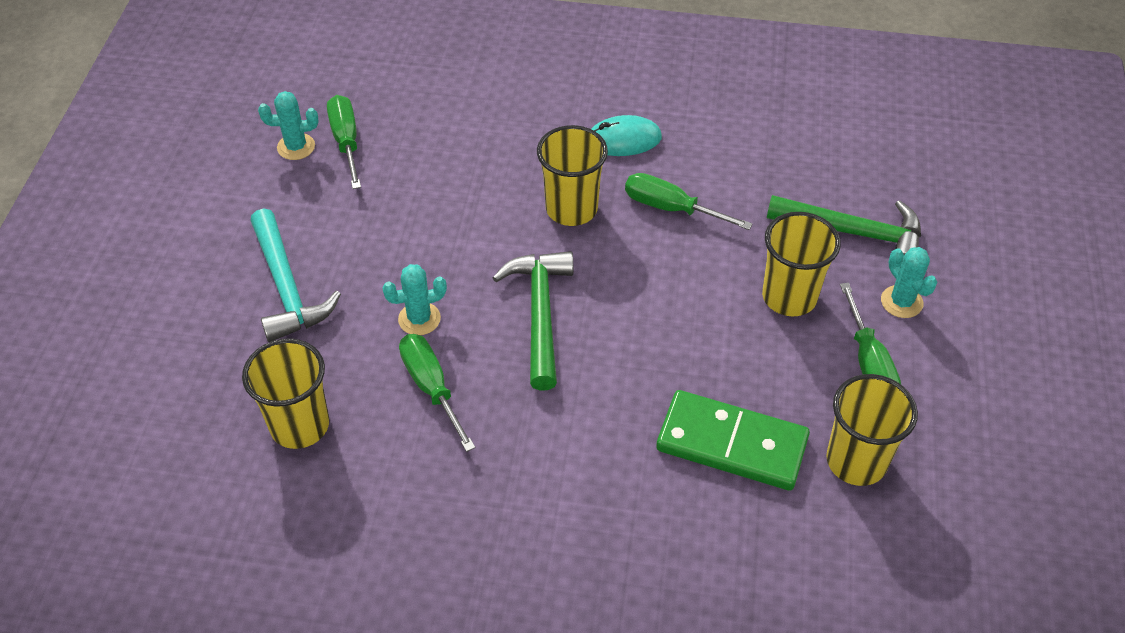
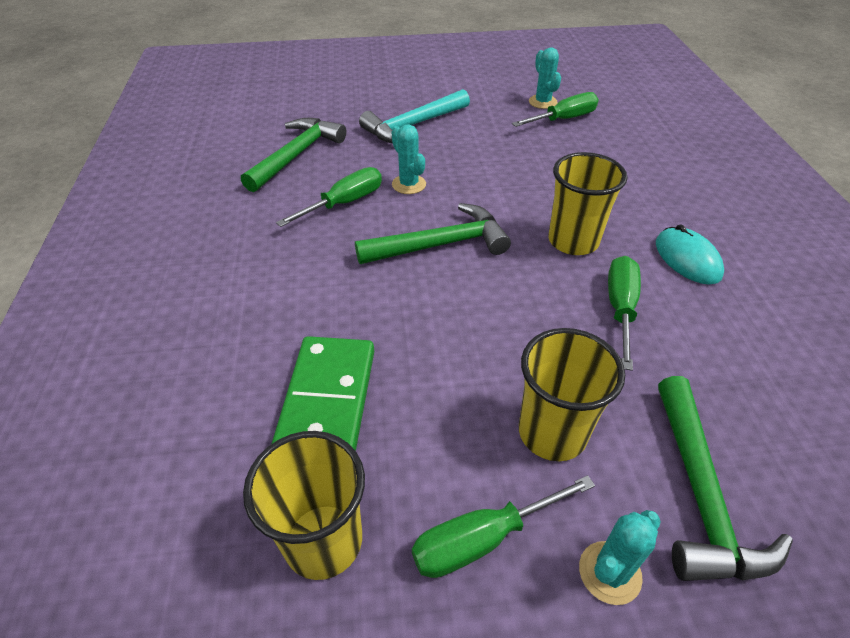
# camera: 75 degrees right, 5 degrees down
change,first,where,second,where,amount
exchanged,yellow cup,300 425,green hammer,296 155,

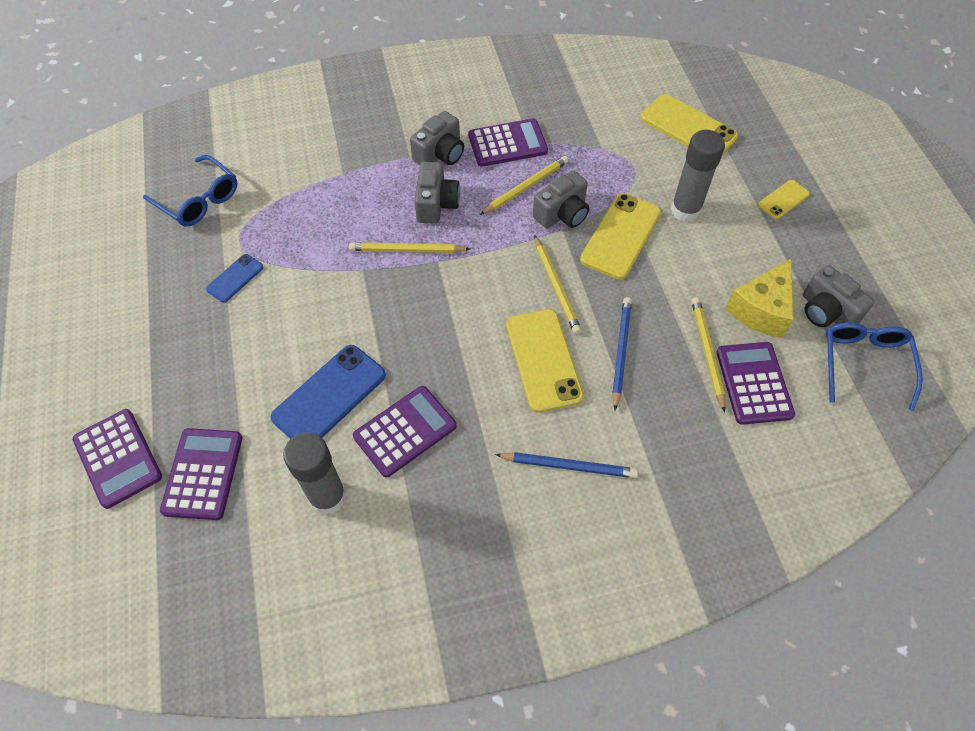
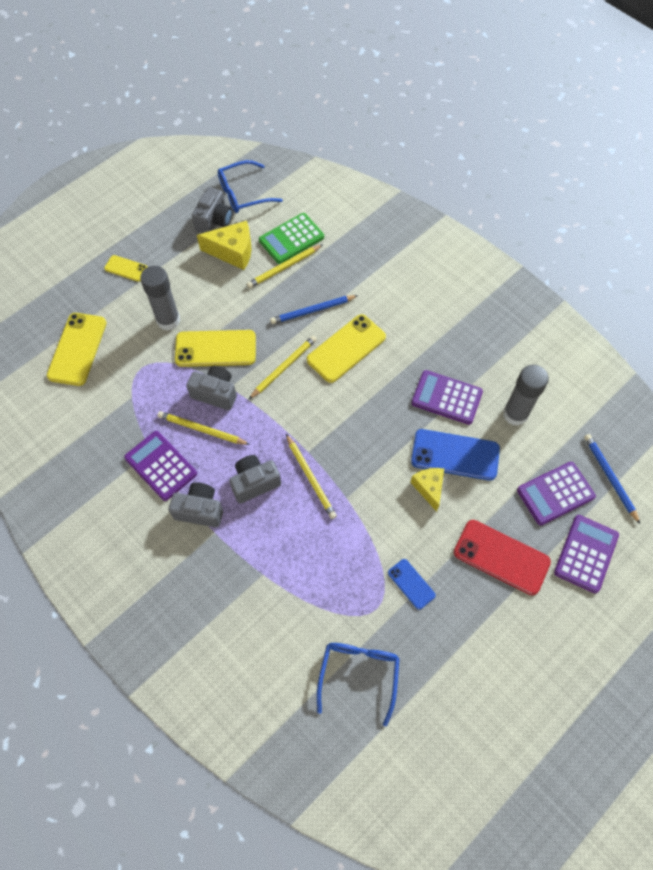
# camera: 120 degrees left, 5 degrees up
change,first,where,second,where,amount
spun,blue phone,235 278,,411 584,45 degrees clockwise
relocated,blue pencil,568 466,,609 477,
colour,purple calculator,754 383,green calculator,291 239,
appeared,,,yellow cheese,429 488,
appeared,,,red phone,501 557,

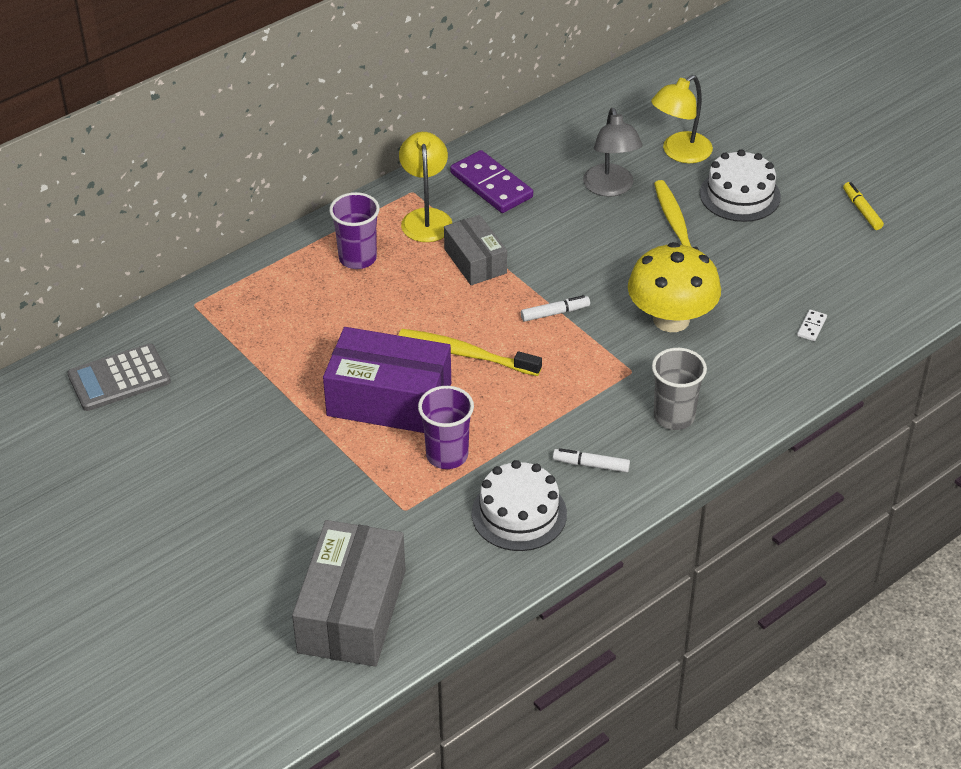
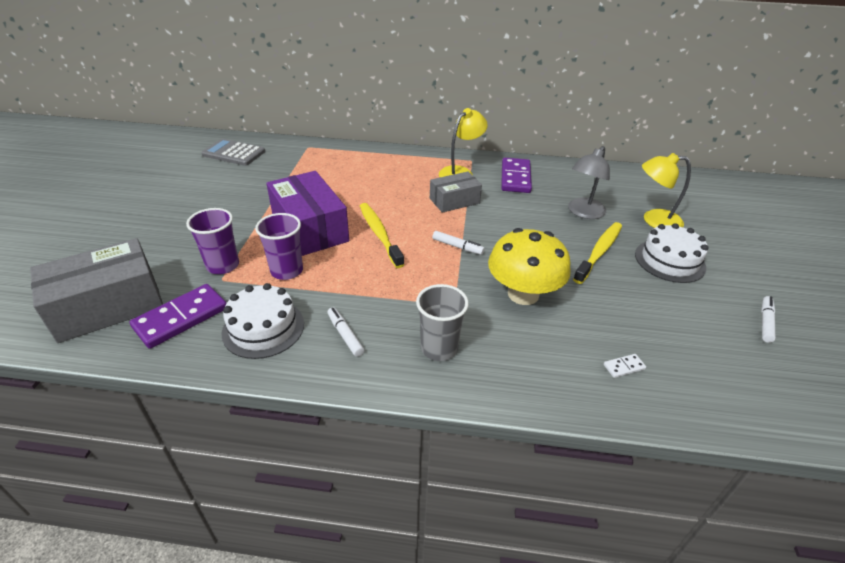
# camera: 45 degrees right, 5 degrees down
change,first,where,second,where,amount
relocated,purple cup,357 258,,223 265,
spun,grey box,475 261,,454 201,45 degrees clockwise
colour,yellow marker,862 210,white marker,765 322,
appeared,,,purple domino,181 318,

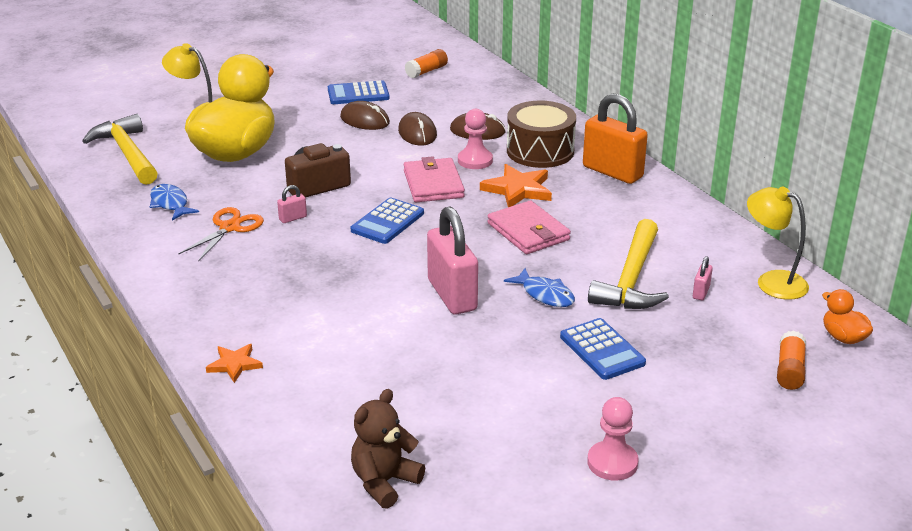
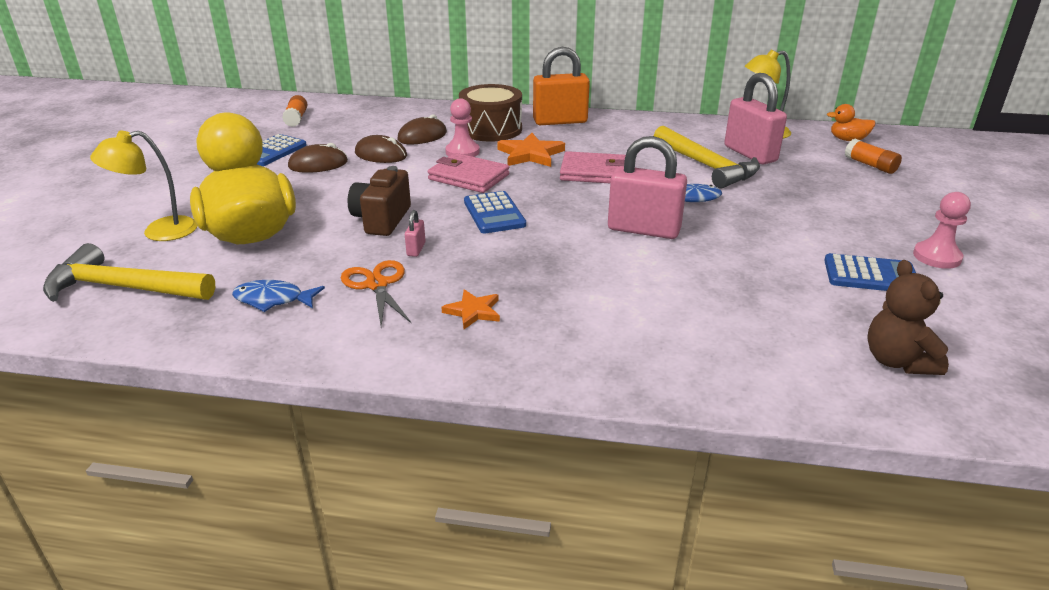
# camera: 50 degrees left, 0 degrees up
change,first,where,second,where,amount
relocated,orange star,235 364,,473 311,
relocated,blue calculator,602 350,,870 275,
size,pink padlock,701 292,,750 154,x2.39

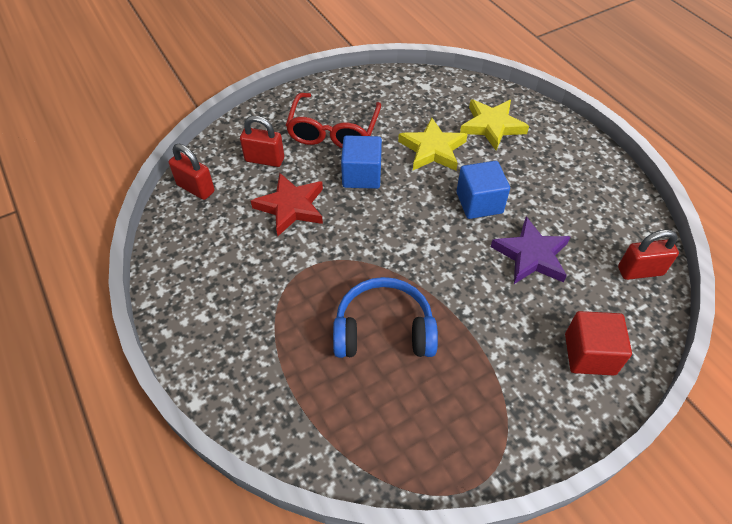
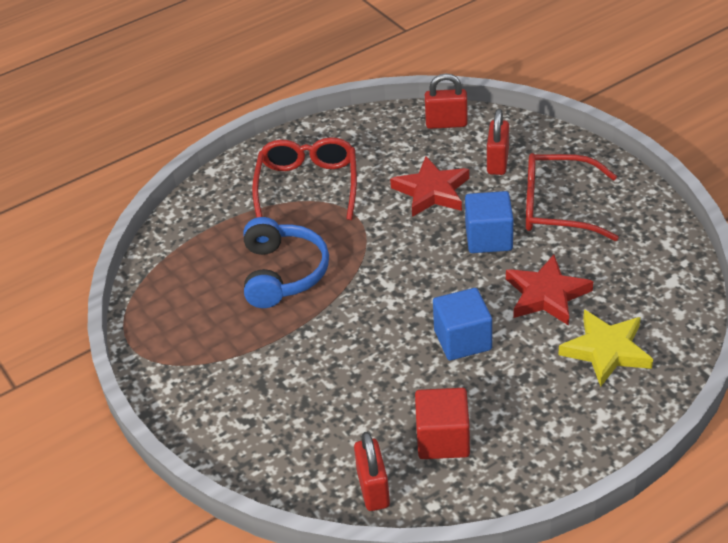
# camera: 90 degrees right, 10 degrees down
change,first,where,second,where,amount
spun,red padlock,196 188,,446 123,60 degrees clockwise
colour,yellow star,432 149,red star,546 295,
missing,purple star,531 255,,,
relocated,red cube,589 354,,443 439,
appeared,,,red glasses,307 186,

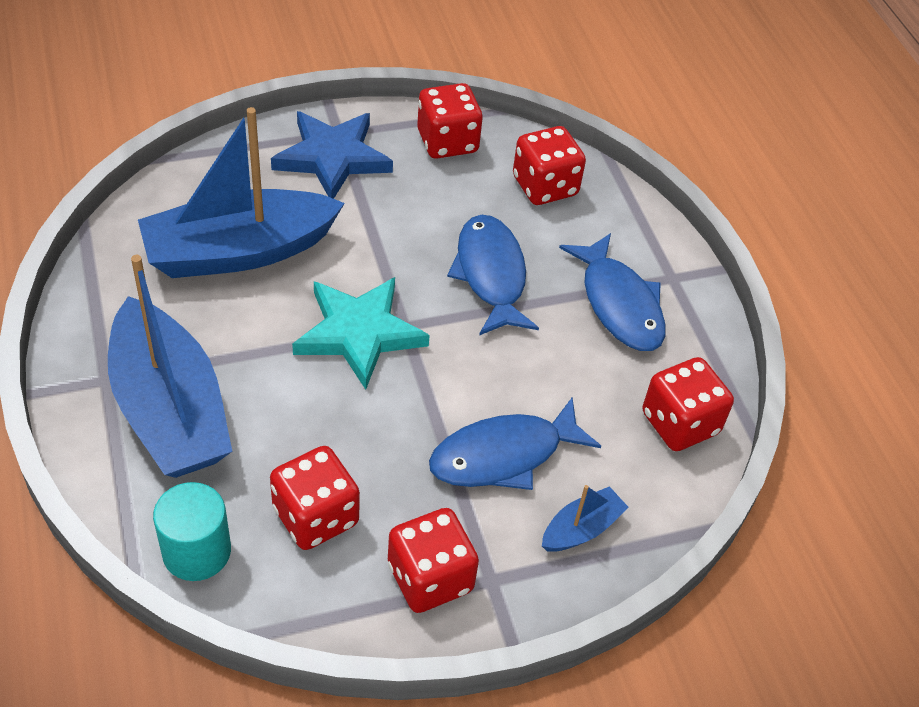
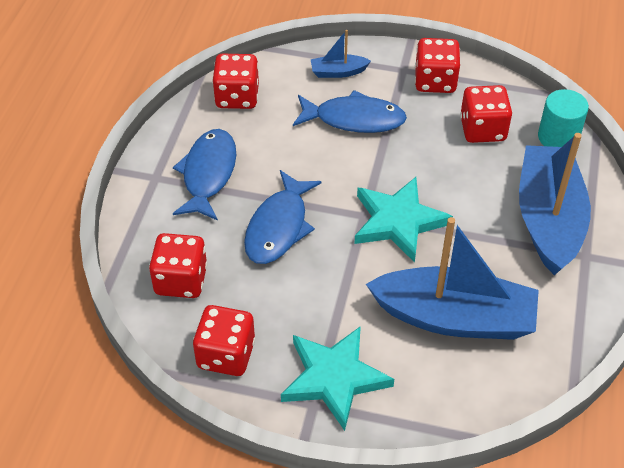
# camera: 145 degrees left, 0 degrees up
change,first,where,second,where,amount
colour,blue star,332 158,turquoise star,334 378,

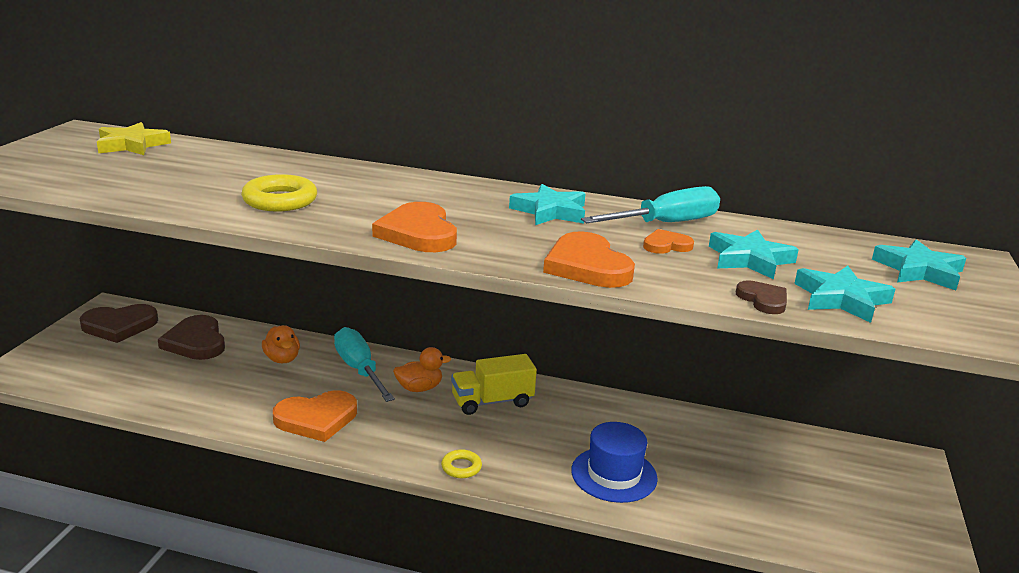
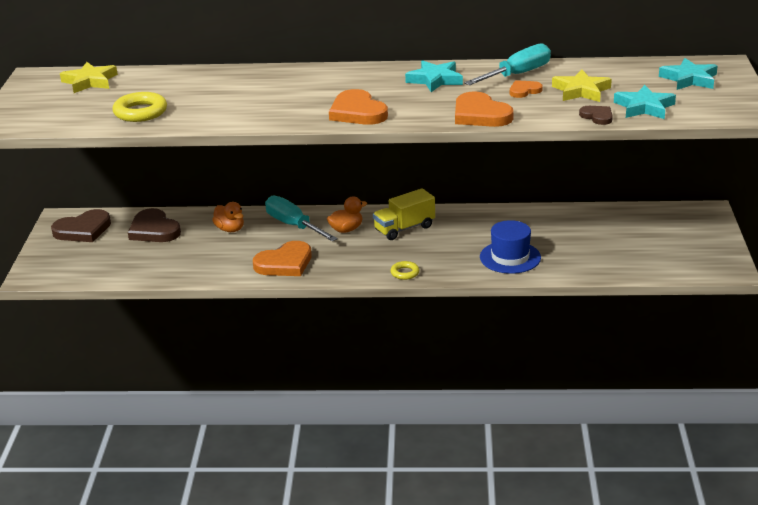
# camera: 10 degrees left, 5 degrees up
change,first,where,second,where,amount
relocated,yellow ring,280 200,,140 112,
colour,turquoise star,749 259,yellow star,581 91,

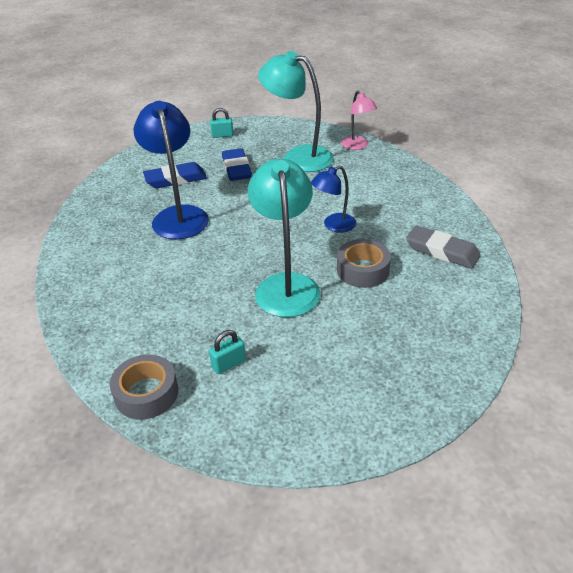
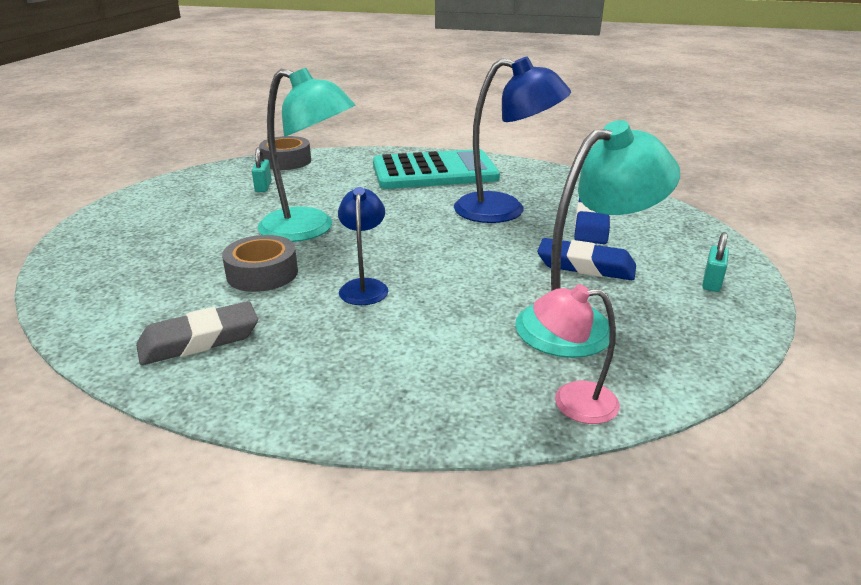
# camera: 120 degrees right, 10 degrees down
change,first,where,second,where,amount
appeared,,,turquoise calculator,434 171,

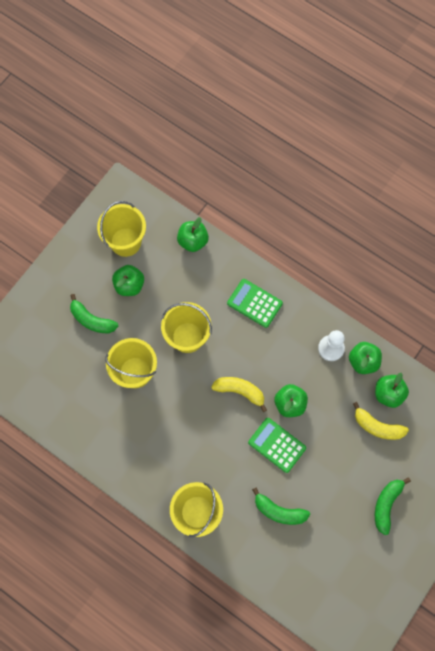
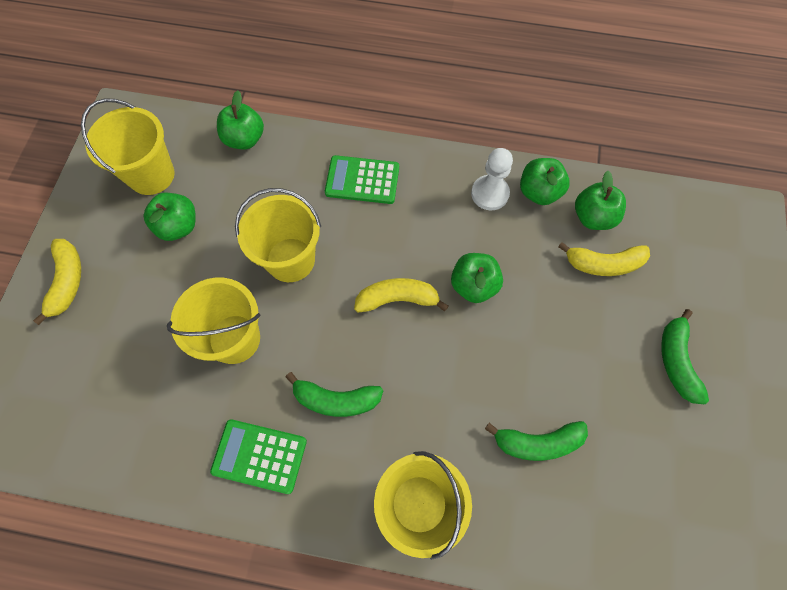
# camera: 25 degrees left, 5 degrees down
change,first,where,second,where,amount
relocated,green banana,92 320,,336 400,
relocated,green calculator,277 445,,259 456,
appeared,,,yellow banana,67 282,

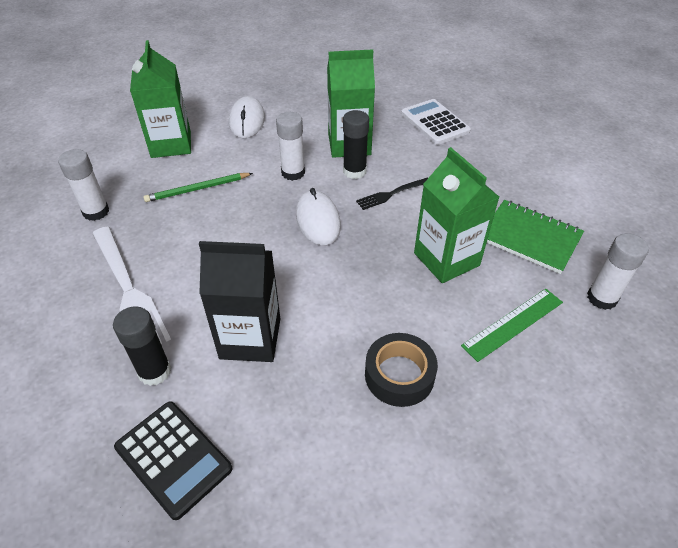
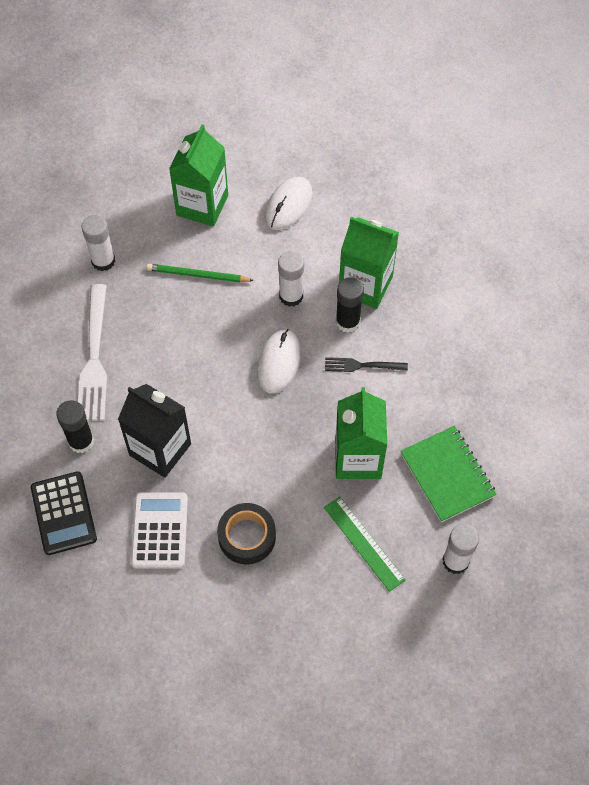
# camera: 30 degrees right, 15 degrees up
change,first,where,second,where,amount
relocated,white calculator,434 123,,160 530,
spun,green ruler,513 323,,364 543,60 degrees clockwise

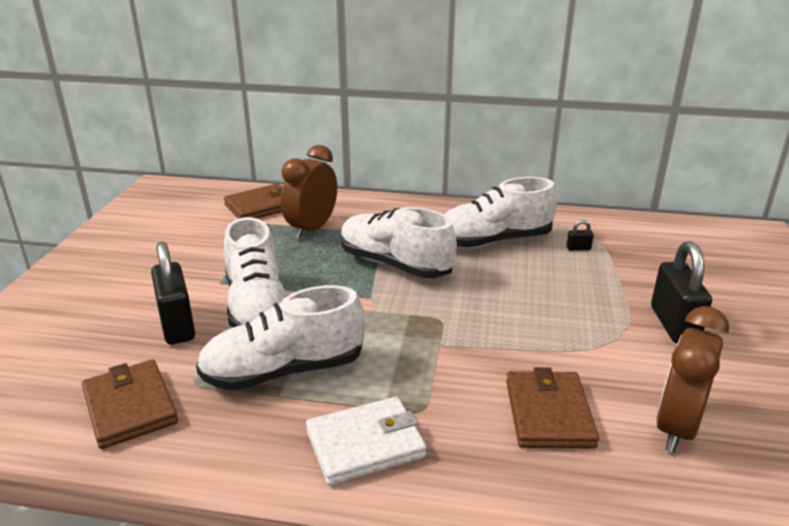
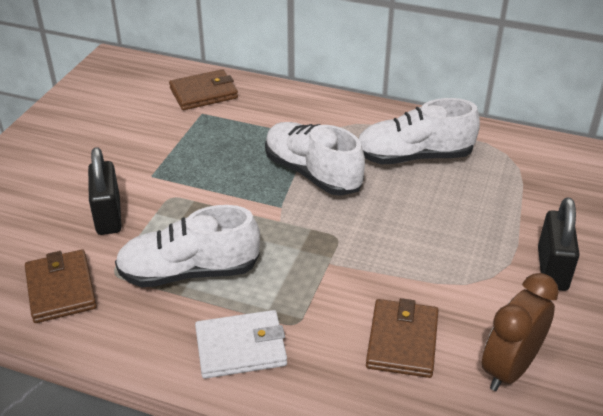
# camera: 10 degrees right, 10 degrees up
change,first,where,second,where,amount
missing,white shoe,257 307,,,
missing,brown clock,312 229,,,
missing,black padlock,578 248,,,

